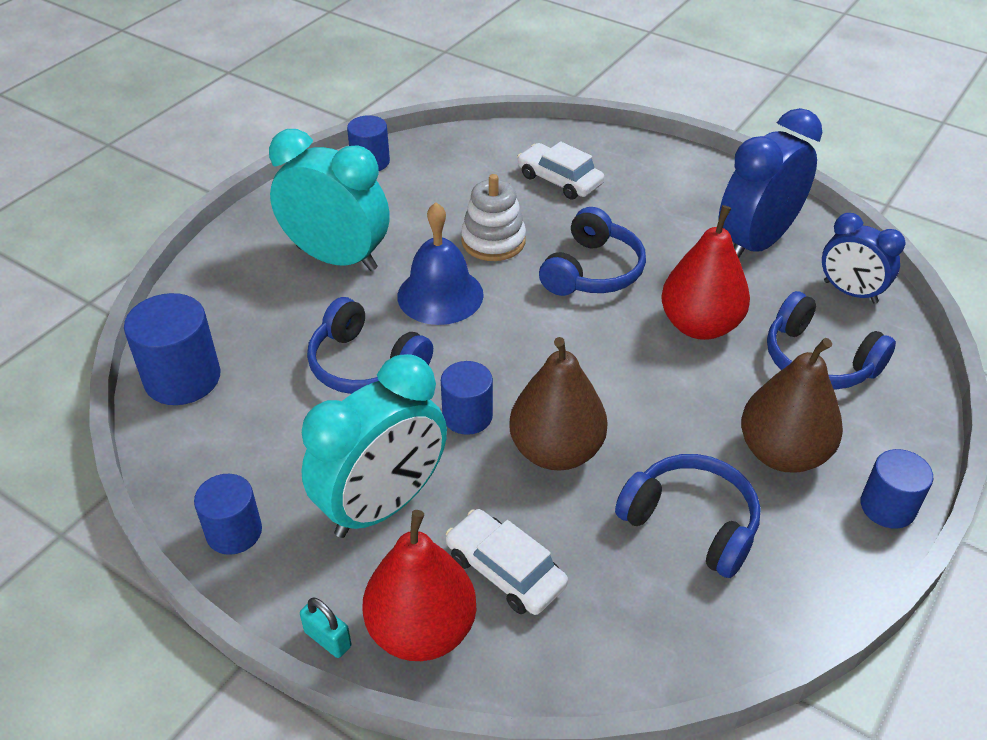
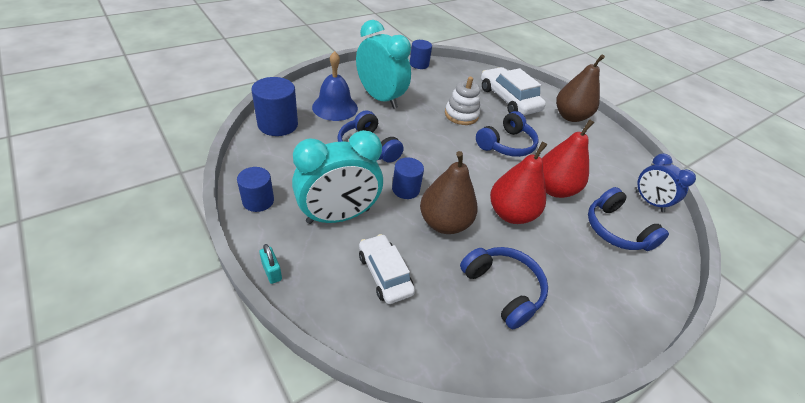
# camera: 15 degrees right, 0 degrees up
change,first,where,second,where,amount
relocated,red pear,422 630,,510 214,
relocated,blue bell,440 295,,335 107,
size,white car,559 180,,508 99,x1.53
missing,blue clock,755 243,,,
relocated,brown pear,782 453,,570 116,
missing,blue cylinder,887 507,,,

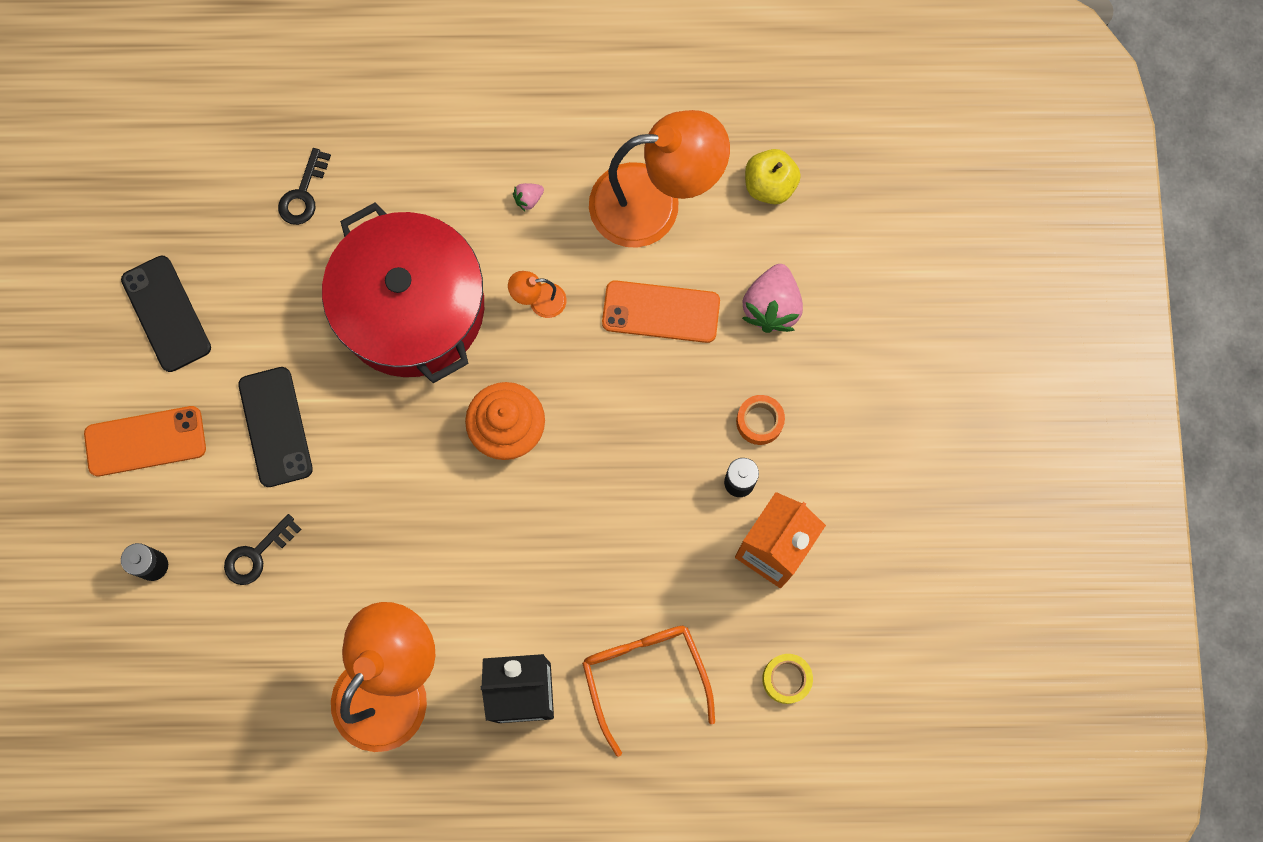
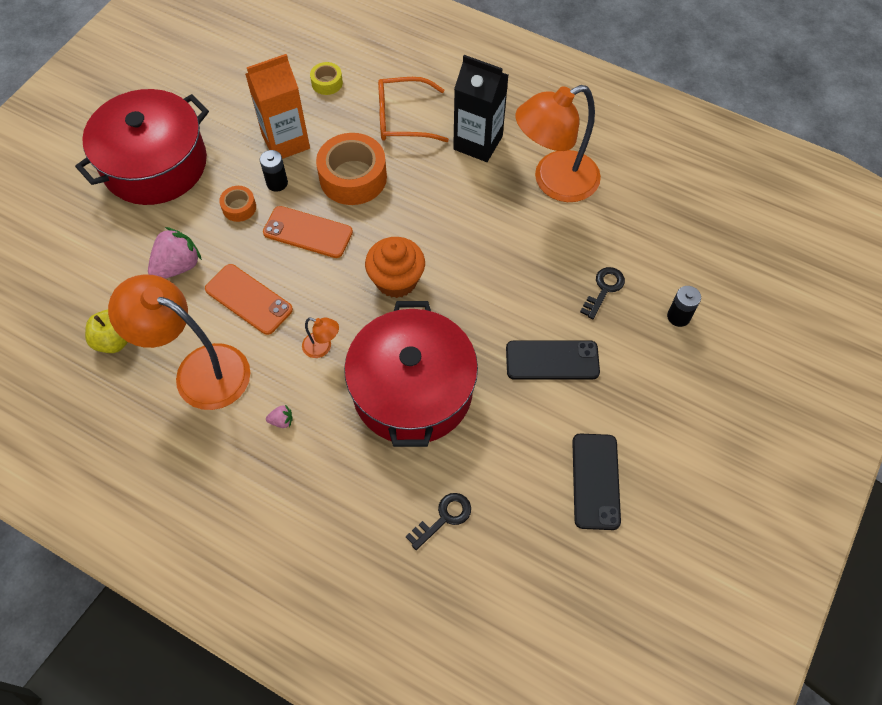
# camera: 150 degrees left, 15 degrees down
change,first,where,second,where,amount
relocated,orange phone,145 441,,308 232,
spun,black key,257 554,,604 289,45 degrees counterclockwise
spun,black phone,275 427,,552 360,75 degrees clockwise
spun,orange glasses,645 677,,403 118,75 degrees clockwise
appeared,,,red pot,155 164,
appeared,,,orange tape,353 177,

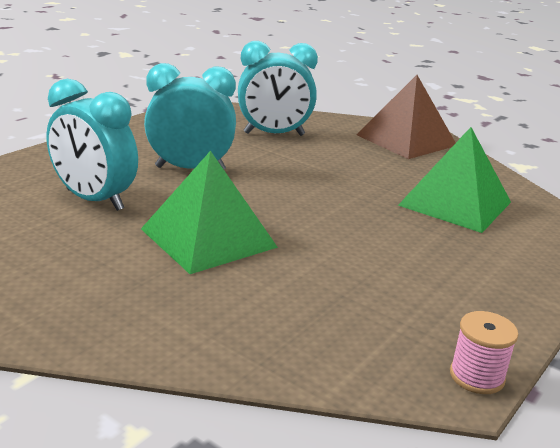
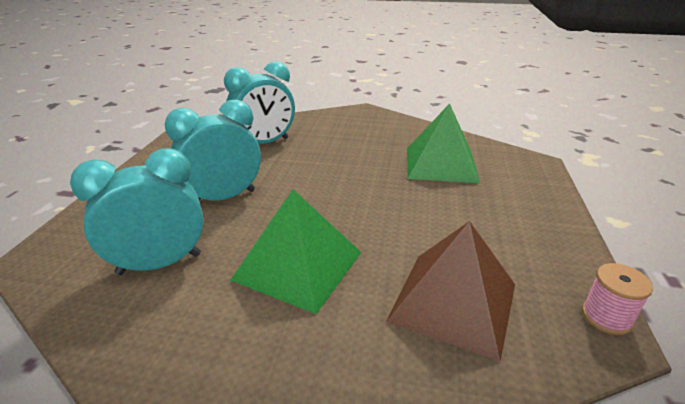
# camera: 25 degrees left, 5 degrees up
change,first,where,second,where,amount
spun,turquoise clock,94 200,,159 264,150 degrees clockwise
relocated,brown pyramid,406 140,,454 302,

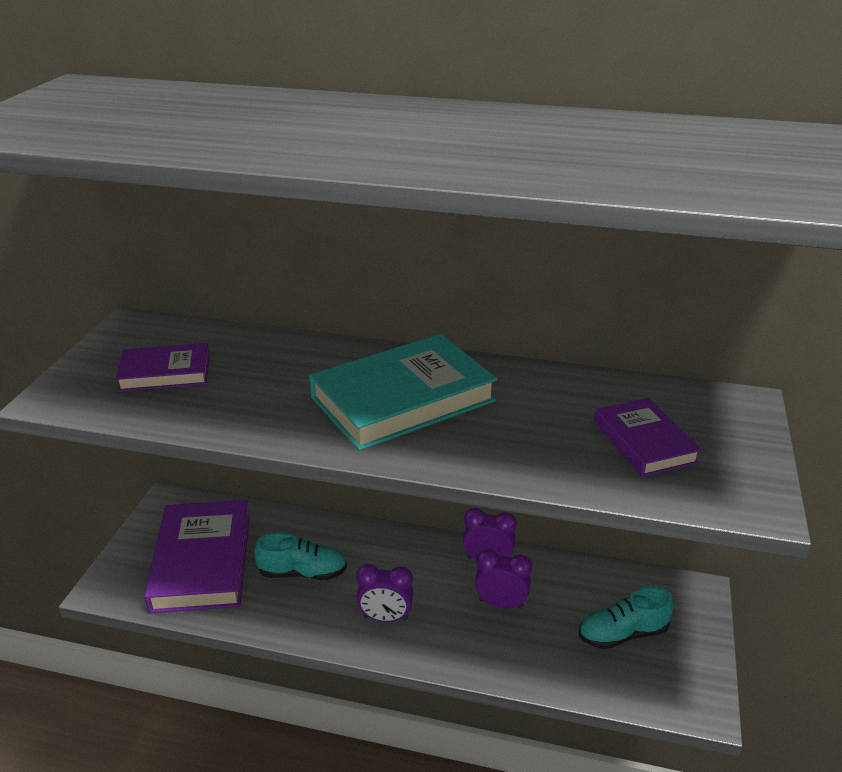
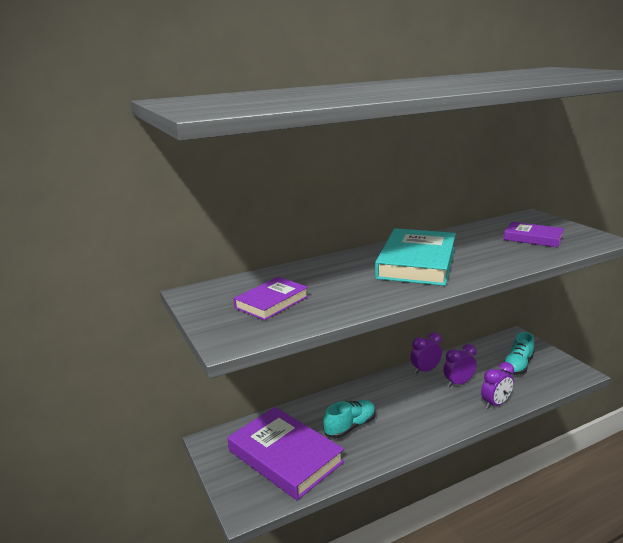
# camera: 40 degrees left, 10 degrees down
change,first,where,second,where,amount
relocated,purple clock,385 618,,495 404,

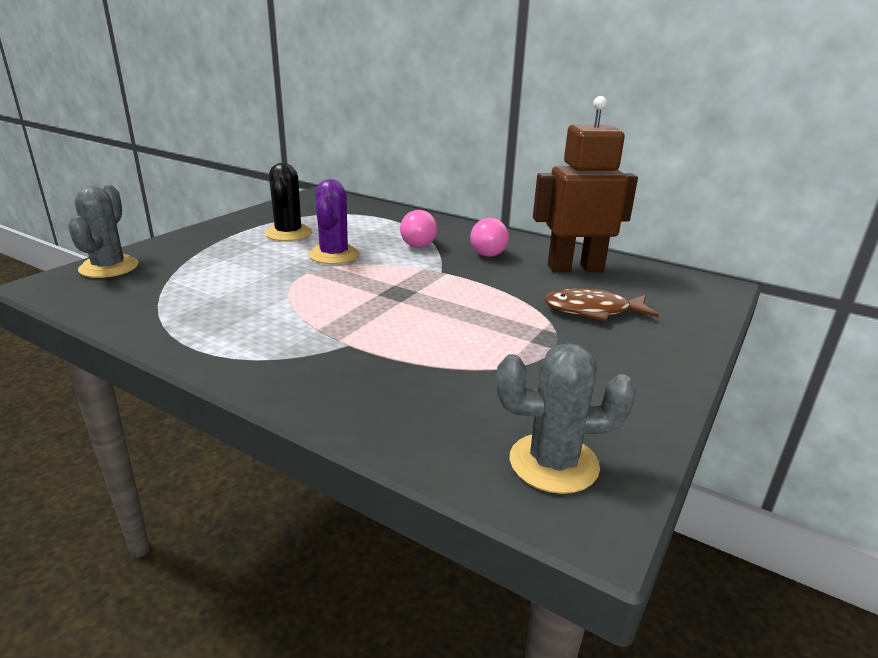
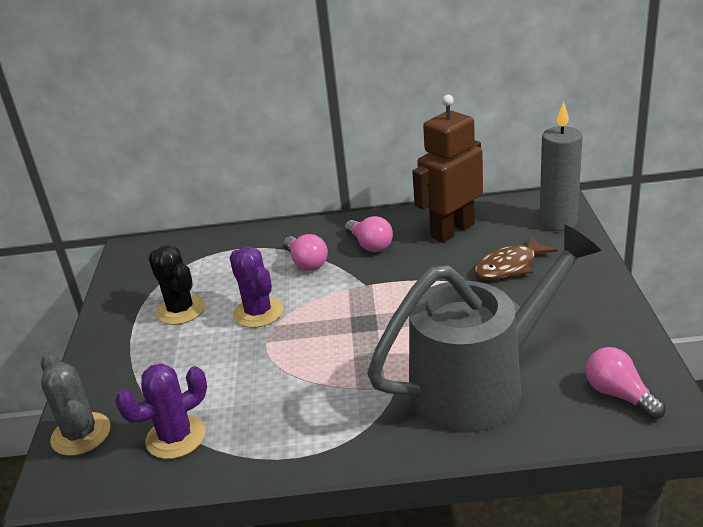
# camera: 30 degrees left, 5 degrees up
change,first,where,second,where,amount
exchanged,grey cactus,553 463,pink light bulb,619 395,
appeared,,,purple cactus,176 437,
appeared,,,grey watering can,481 383,
appeared,,,grey candle,558 222,

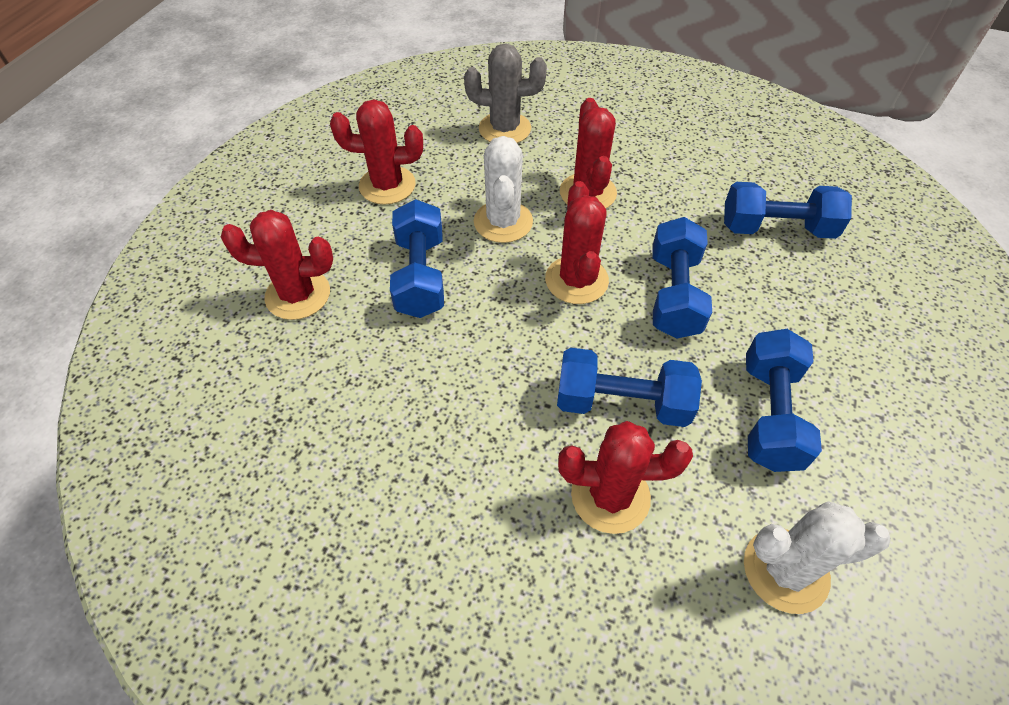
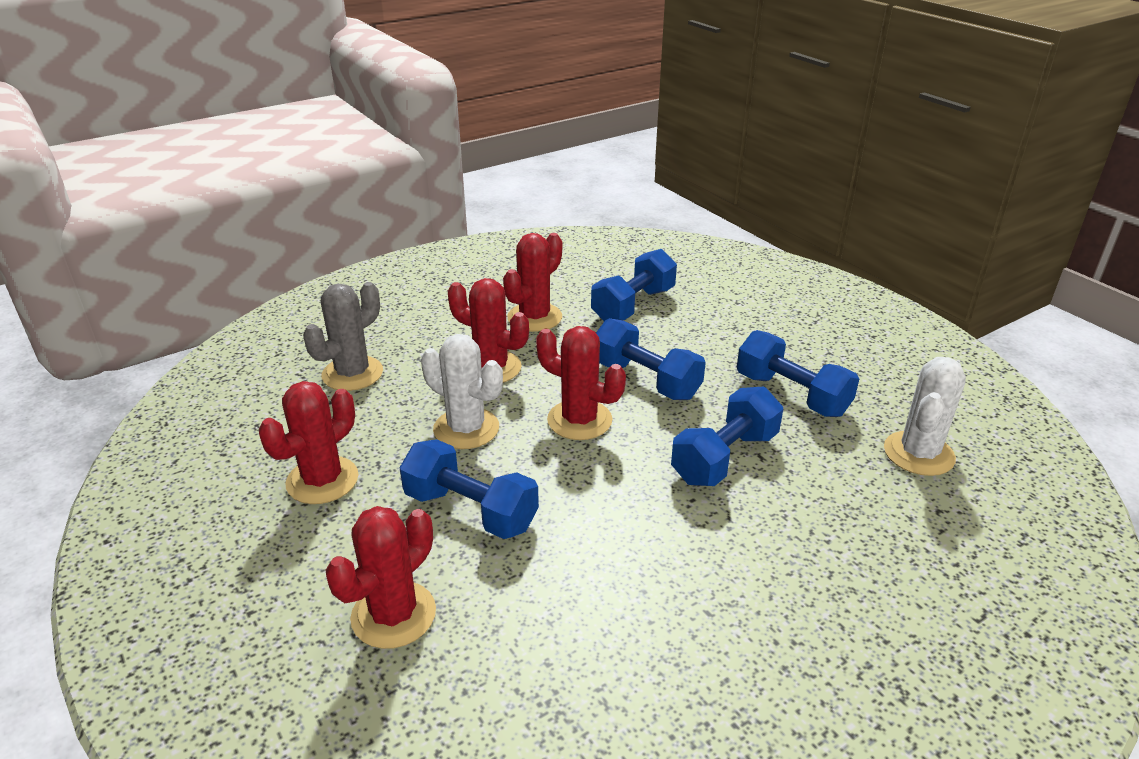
# camera: 55 degrees left, 20 degrees down
change,first,where,second,where,amount
relocated,red cactus,610 496,,534 317,

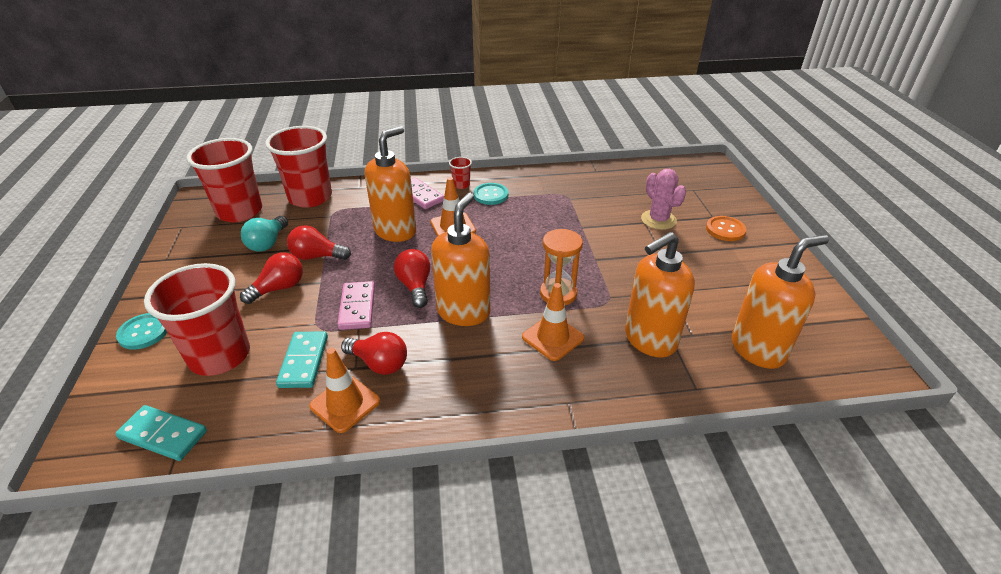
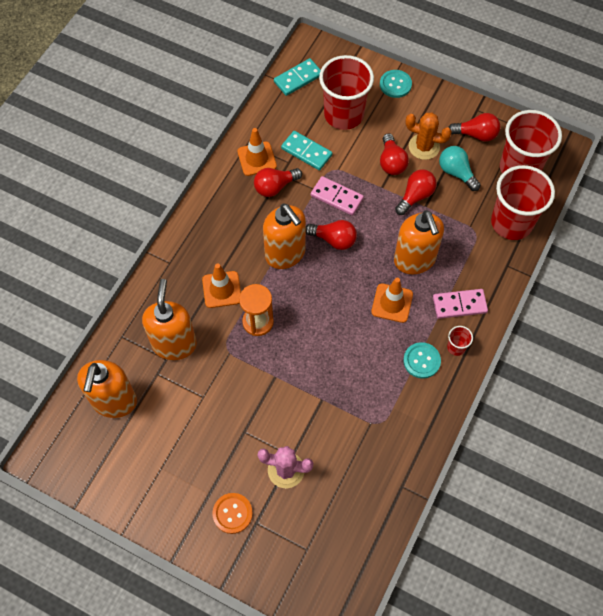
# camera: 125 degrees right, 25 degrees up
change,first,where,second,where,amount
appeared,,,orange cactus,424 147,
appeared,,,red light bulb,476 134,

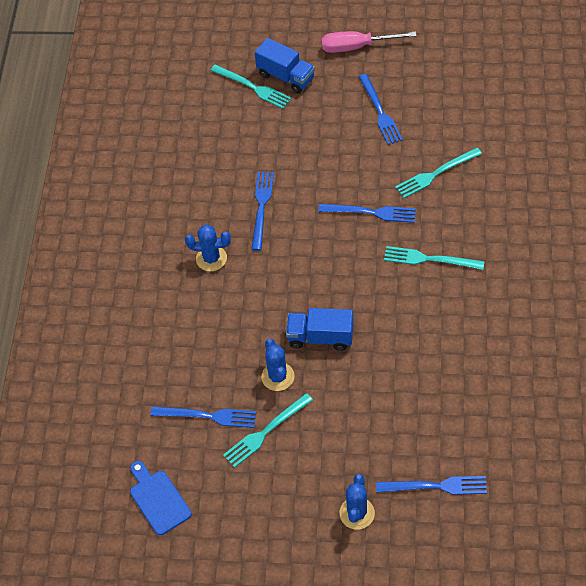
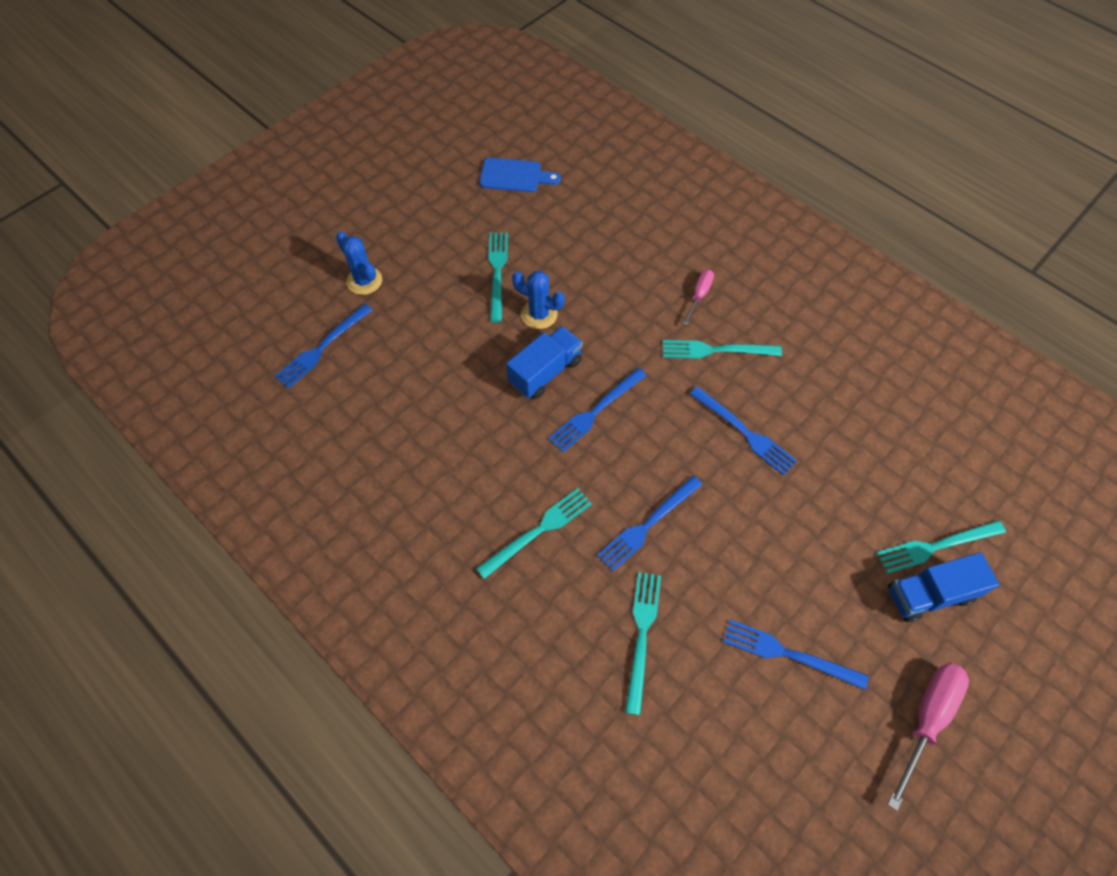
# camera: 125 degrees right, 5 degrees up
change,first,where,second,where,amount
relocated,blue fork,207 416,,596 411,
exchanged,blue cactus,211 258,turquoise fork,716 350,
appeared,,,pink screwdriver,699 295,

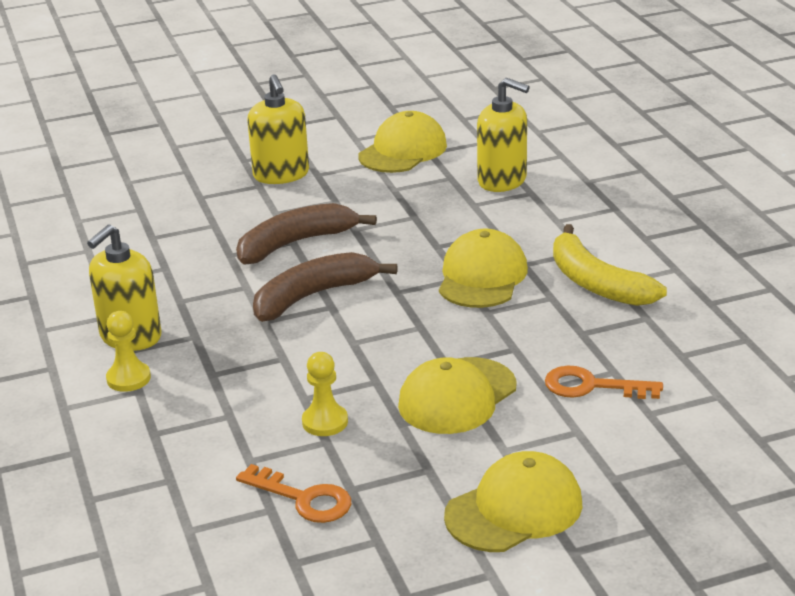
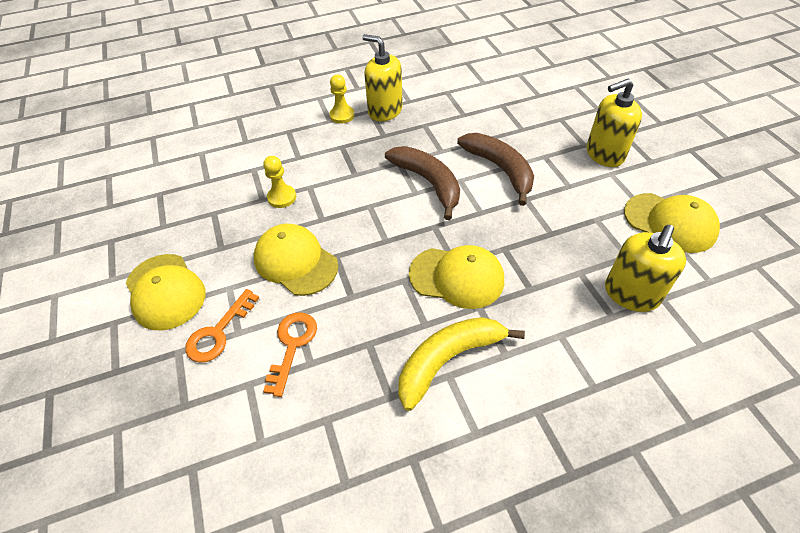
# camera: 90 degrees right, 20 degrees up
change,first,where,second,where,amount
relocated,orange key,303 499,,218 332,

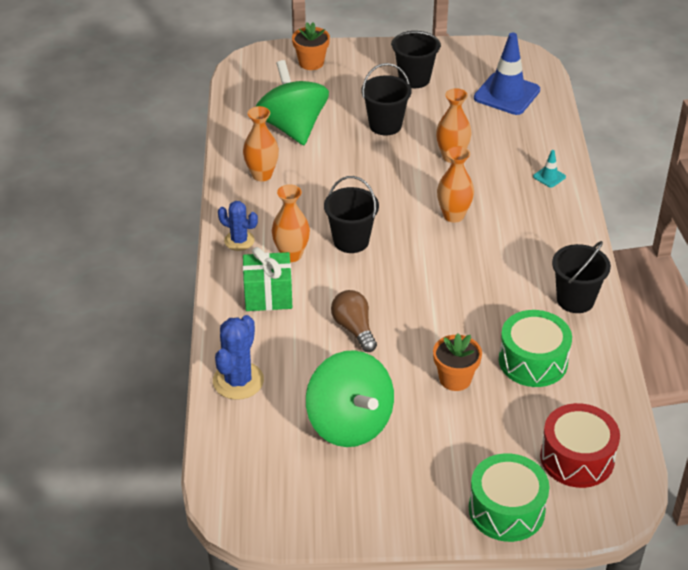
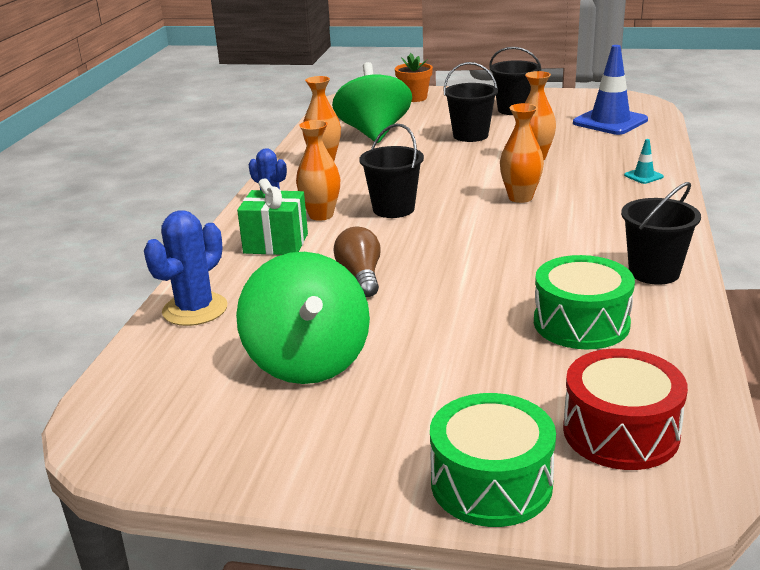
# camera: 15 degrees right, 15 degrees down
change,first,where,second,where,amount
missing,orange flower pot,455 379,,,

